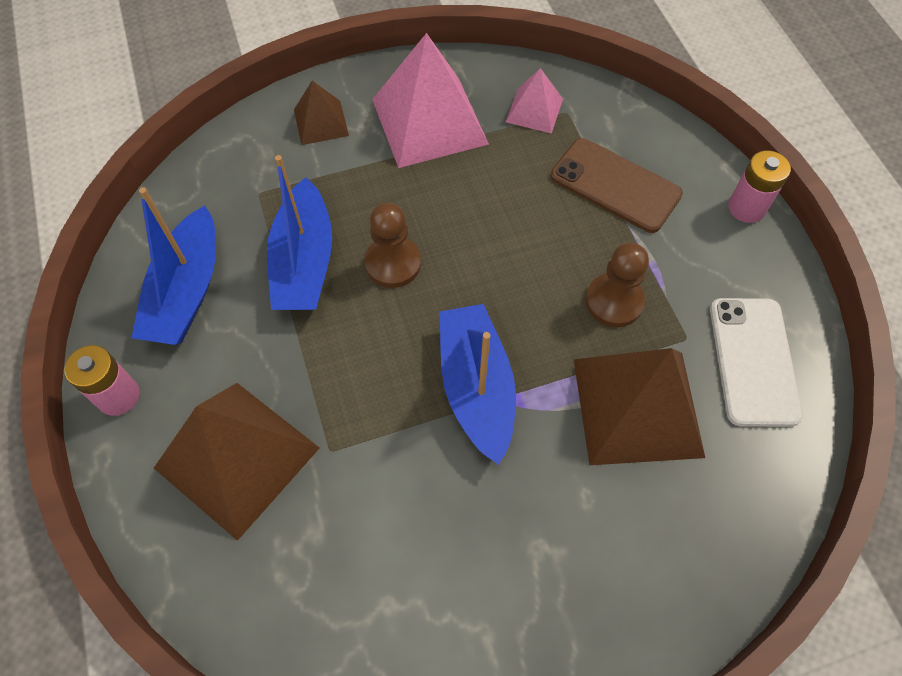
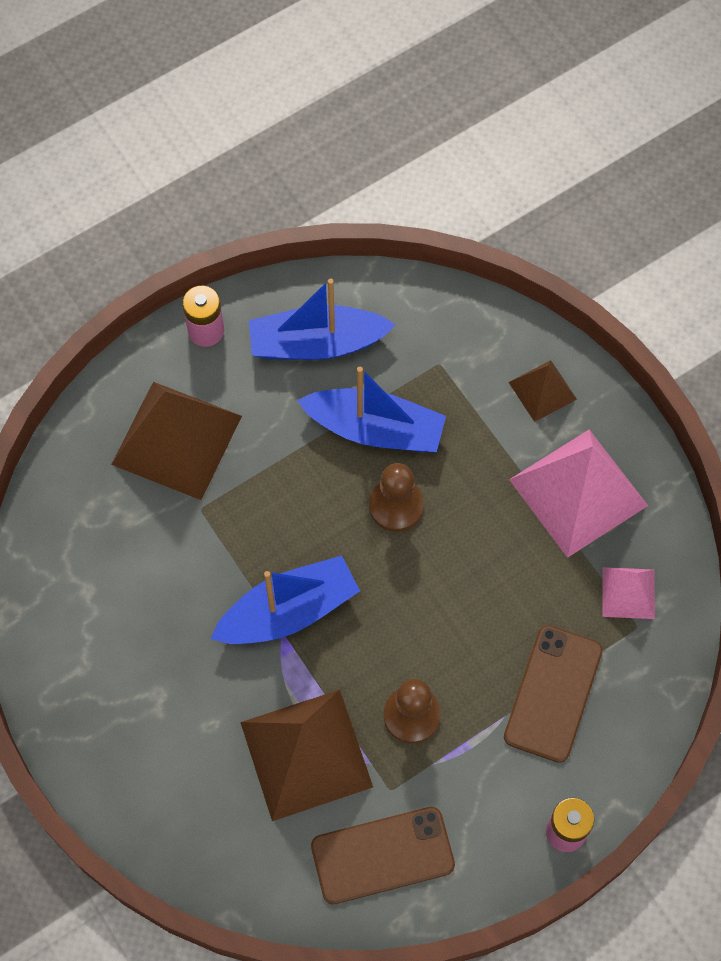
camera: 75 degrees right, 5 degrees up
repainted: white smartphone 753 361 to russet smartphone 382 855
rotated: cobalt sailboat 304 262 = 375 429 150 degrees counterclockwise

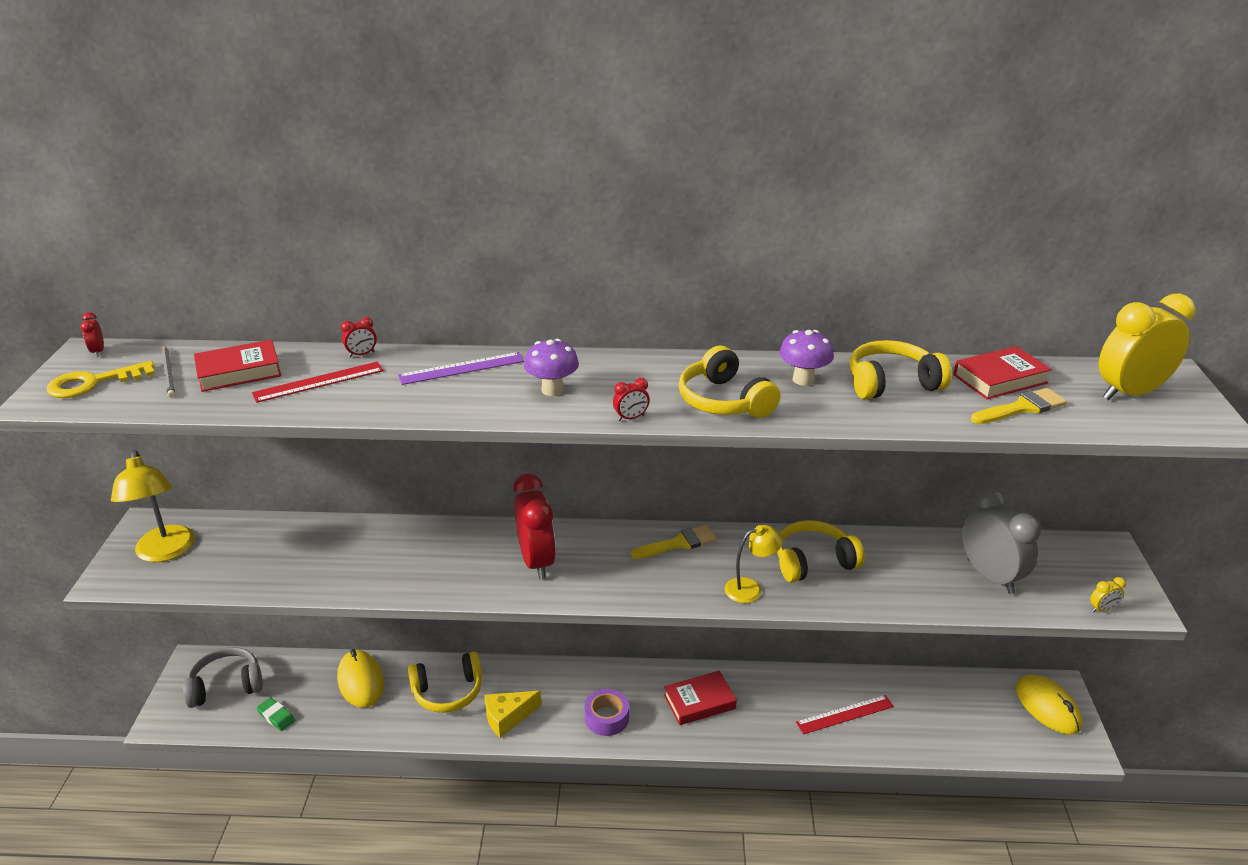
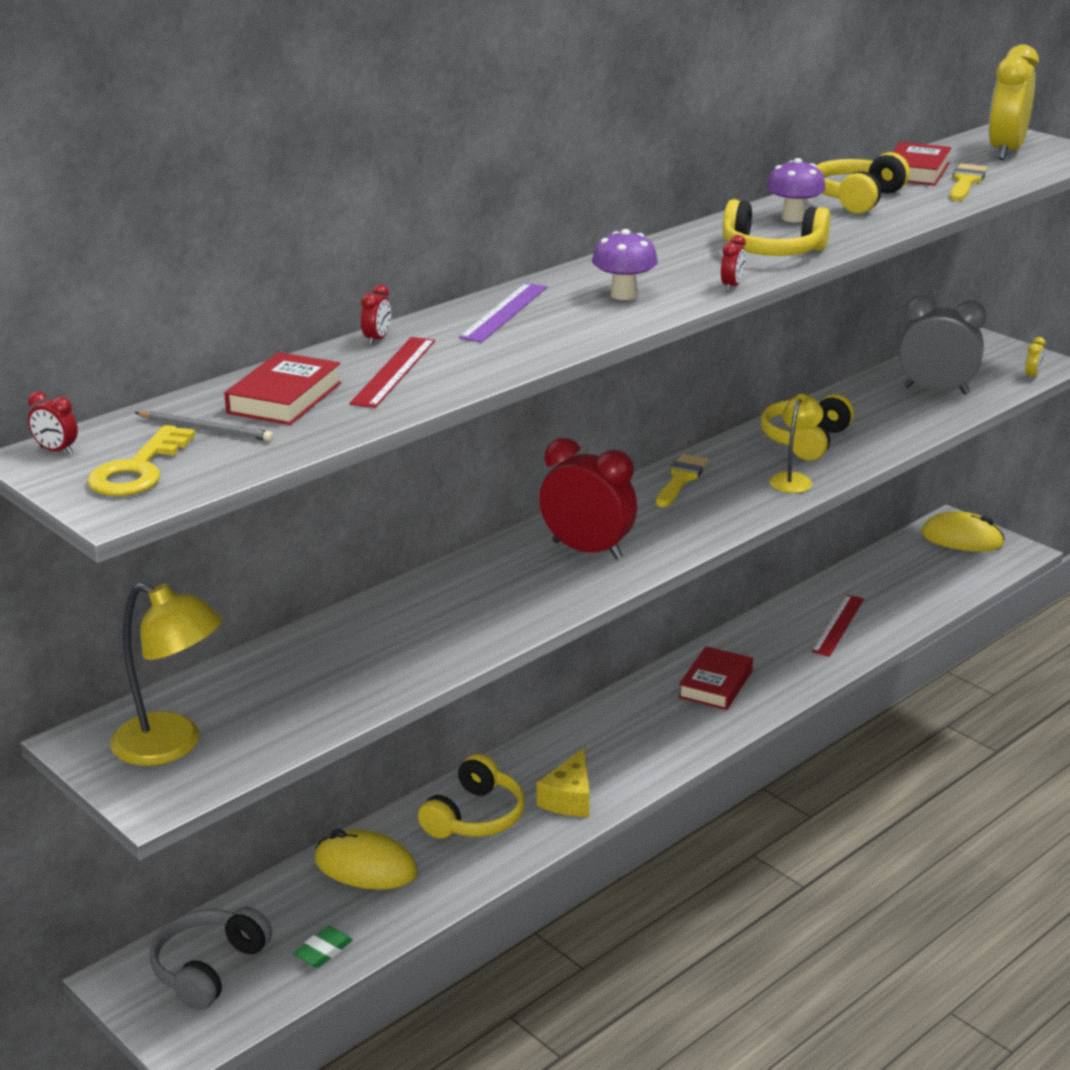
camera: 45 degrees left, 5 degrees down
gone: violet tape 607 718
rotated: leaf-green gum eraser 276 716 = 323 951 45 degrees counterclockwise

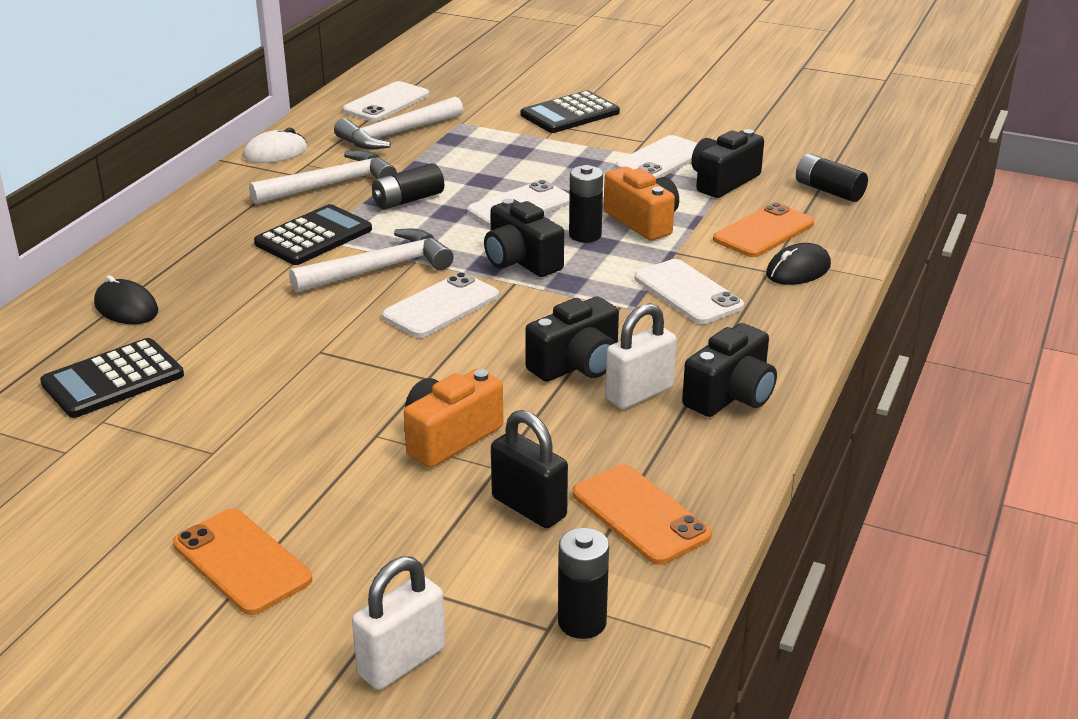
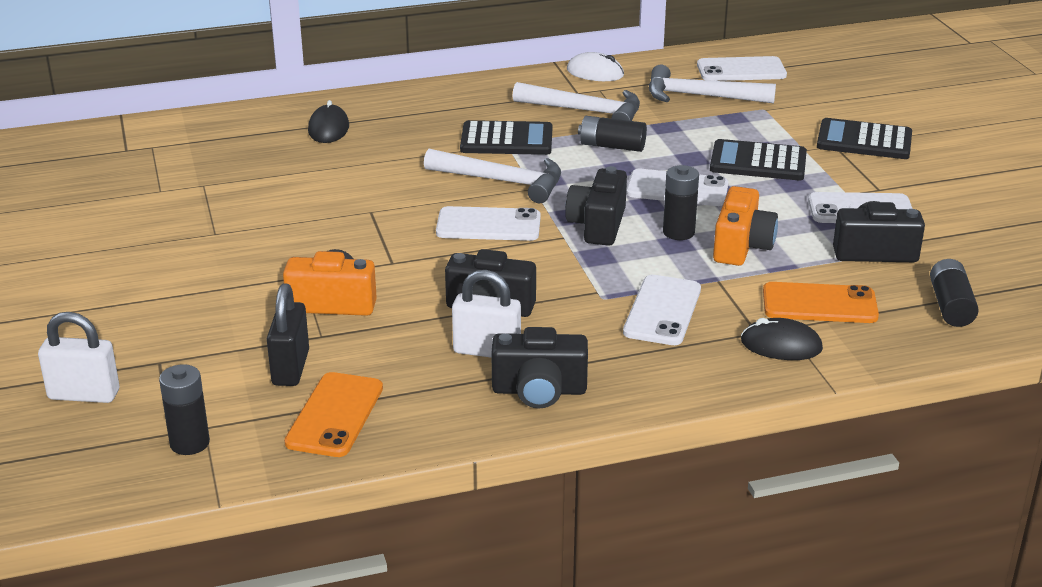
camera: 50 degrees right, 0 degrees up
gone: orange smartphone 241 562
shifted: ebony calculator 113 379 to 758 162

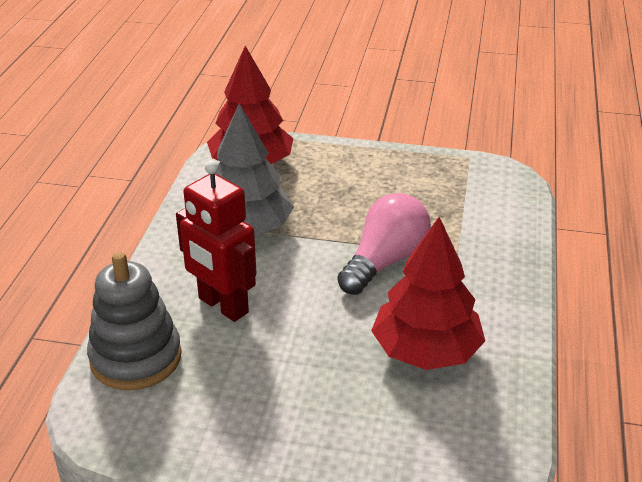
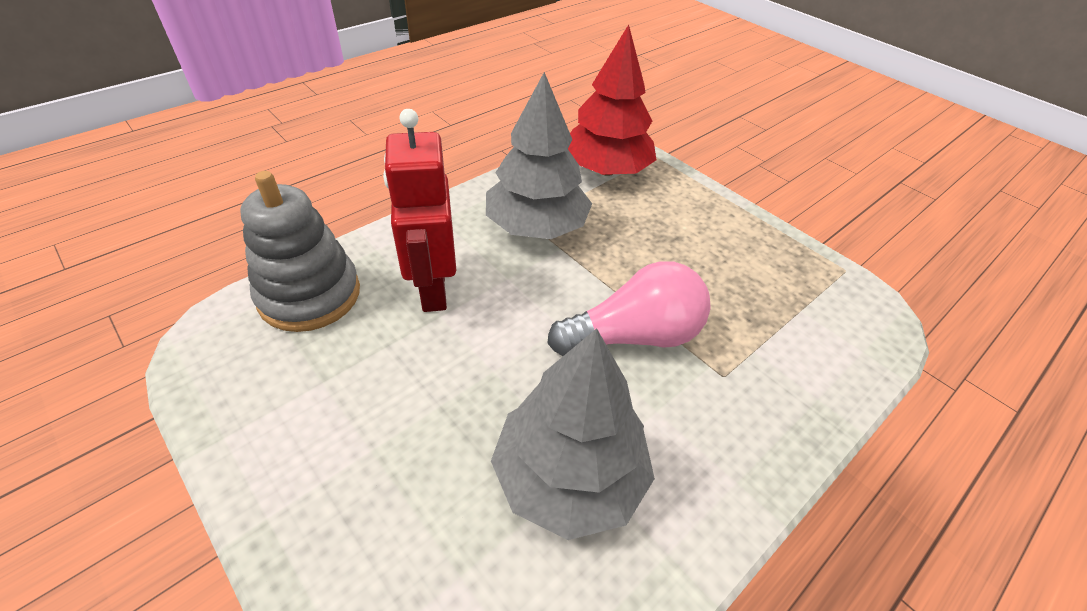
camera: 35 degrees right, 10 degrees up
repainted: red fir tree 426 351 to ash-grey fir tree 569 476

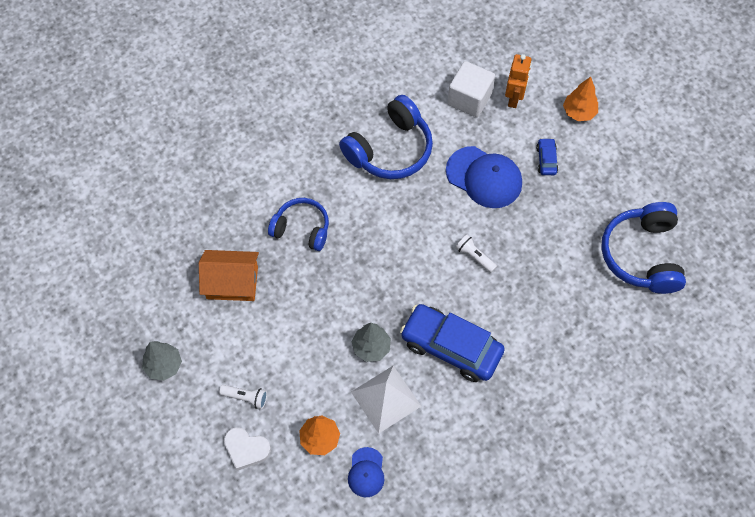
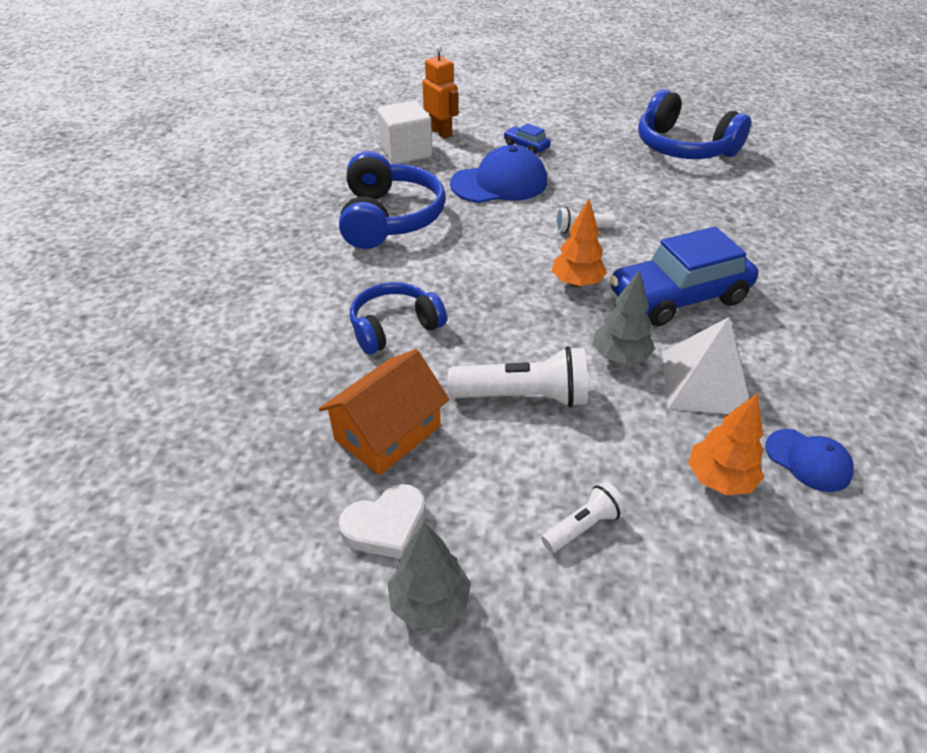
camera: 50 degrees left, 20 degrees down
new: white flashlight 523 396
shifted: orange fir tree 579 112 to 576 283; white love heart 246 449 to 386 526

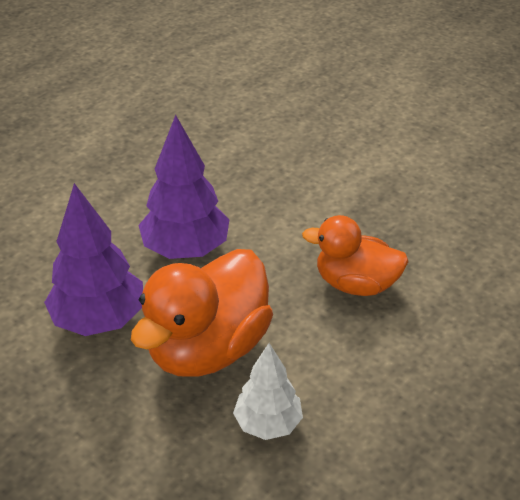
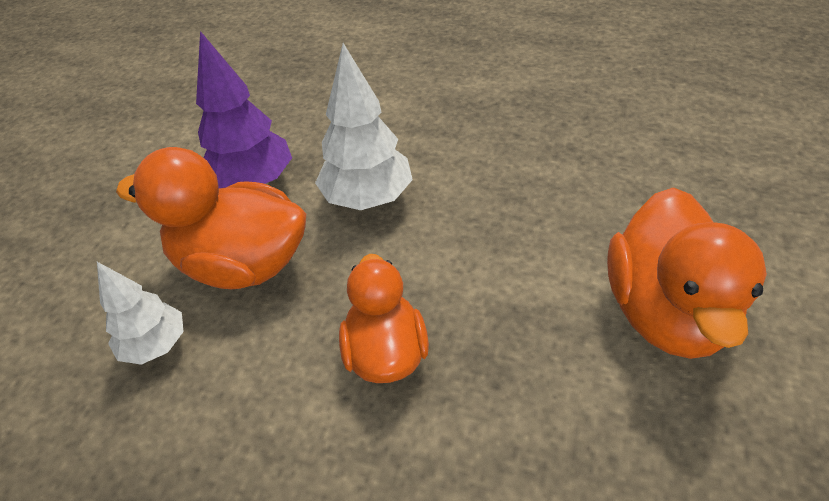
camera: 70 degrees right, 5 degrees up
new: orange duck 665 312
repainted: violet fir tree 186 249 to white fir tree 367 199

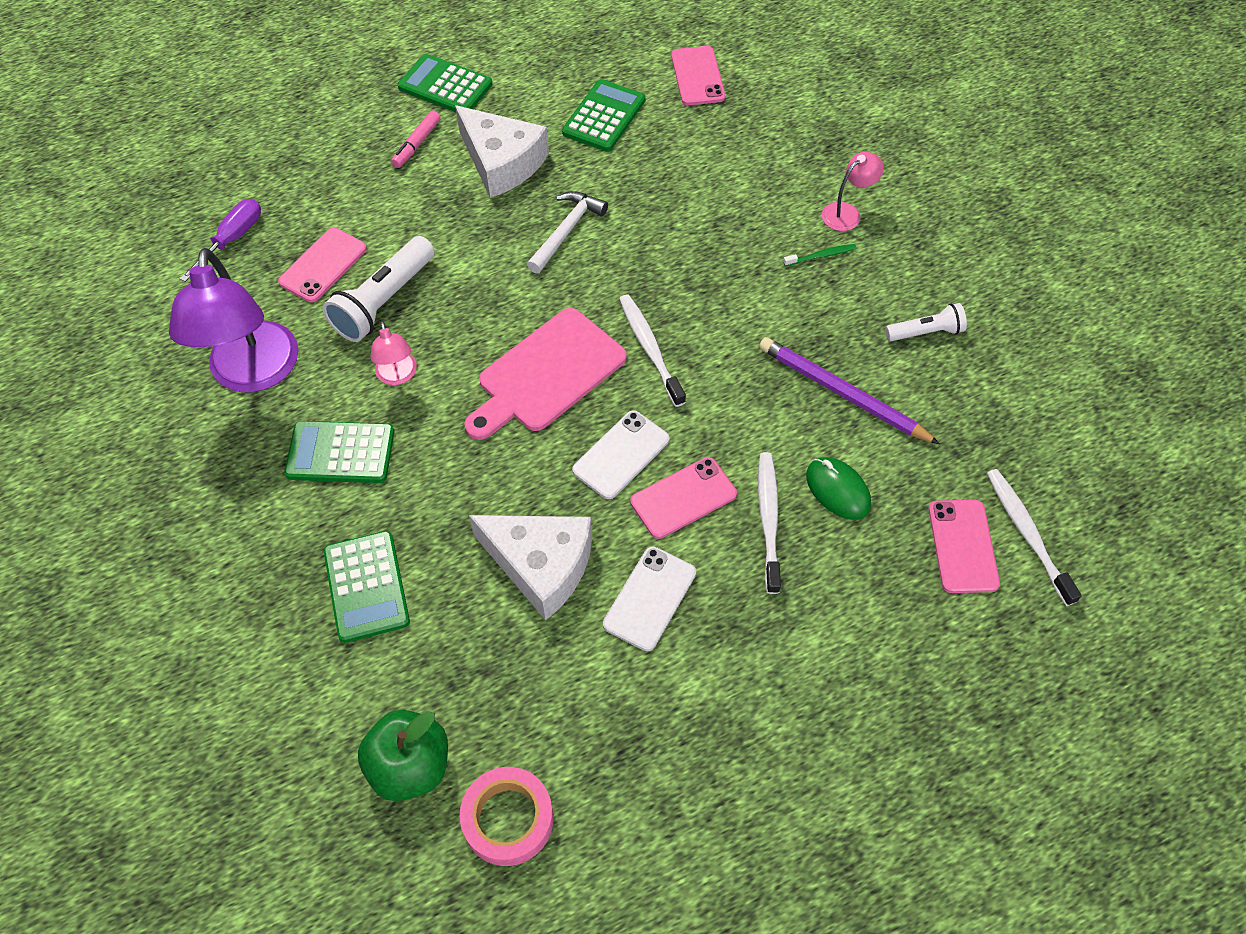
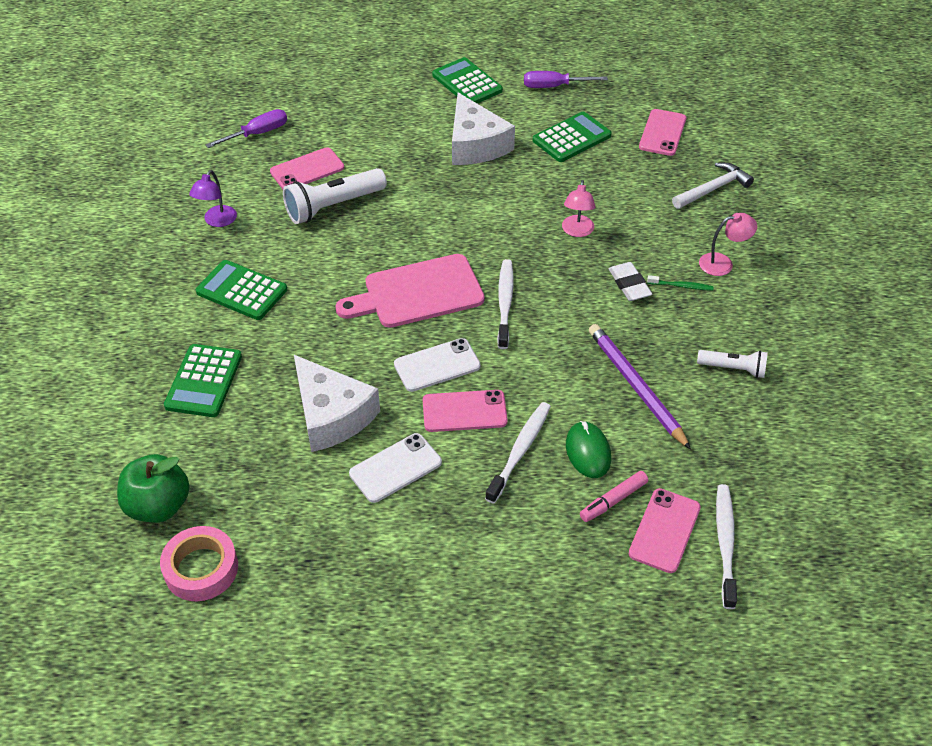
camera: 25 degrees right, 10 degrees down
new: violet screwdriver 554 86; white gum eraser 629 285
shifted: rose-pink marker pen 417 144 to 613 500; white claw hammer 566 231 to 713 189; rose-pink reading lamp 398 376 to 577 231
scaled: violet reading lamp 254 374 = 217 221 x0.47

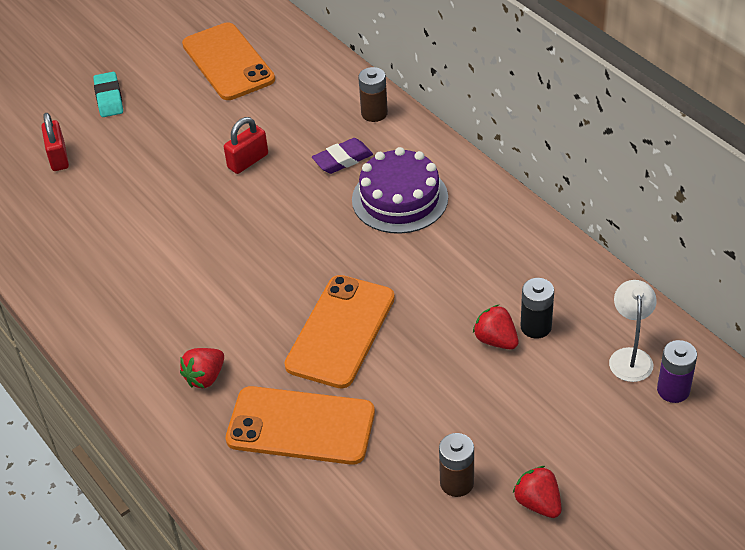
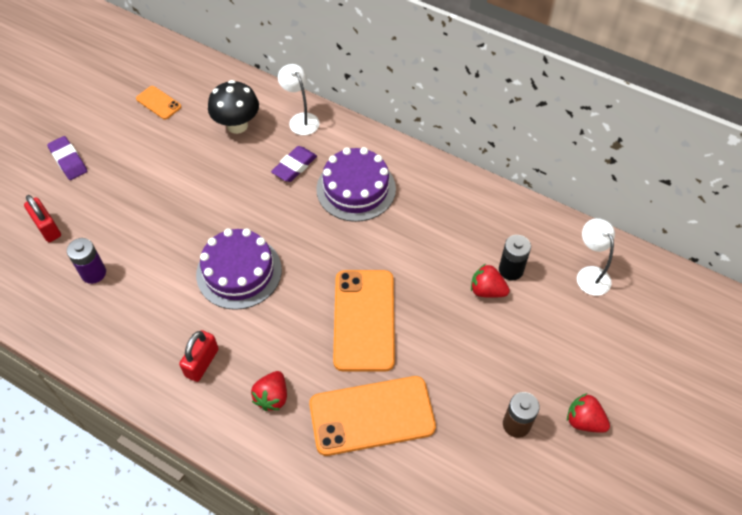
camera: 25 degrees left, 10 degrees up
new: ebony toadstool 237 125; violet layer cake 239 272
shifted: red small lock 248 161 to 202 363; violet power cell 673 390 to 93 273
swapped: russet power cell 374 113 to white reading lamp 301 119
repainted: aqua gum eraser 109 98 to violet gum eraser 68 161
scaled: orange smartphone 228 62 = 158 103 x0.48

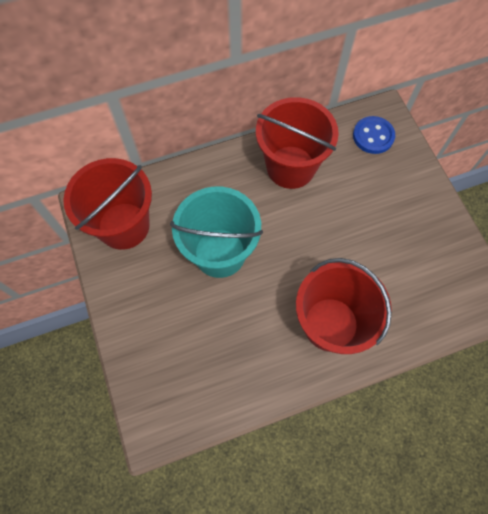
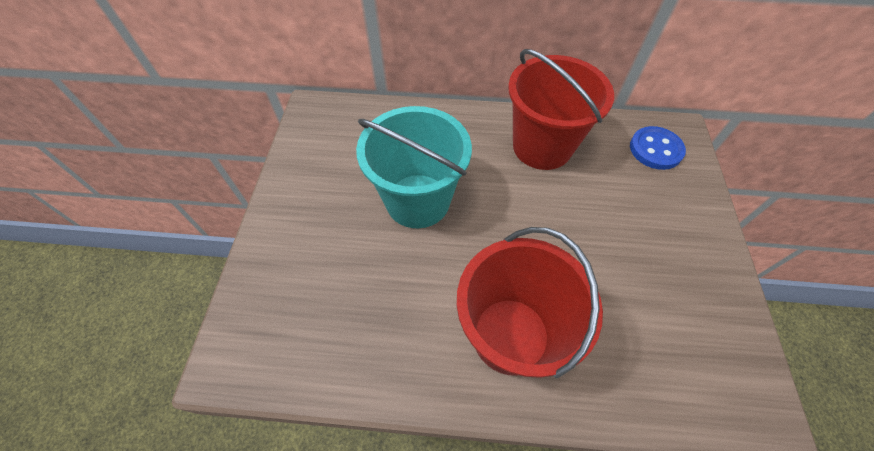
camera: 25 degrees right, 10 degrees down
gone: red pail 124 226

